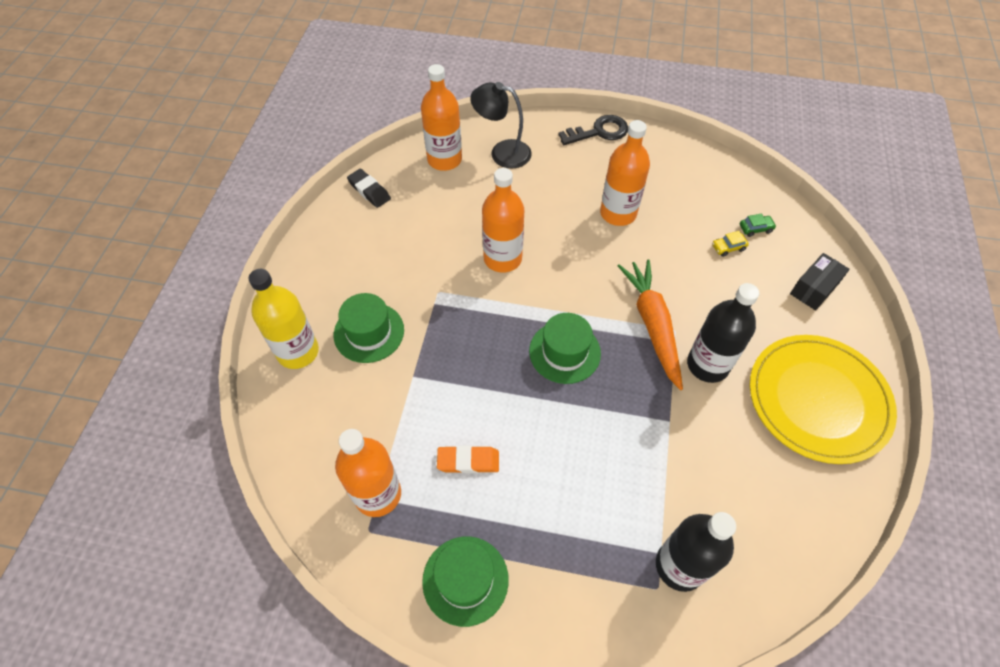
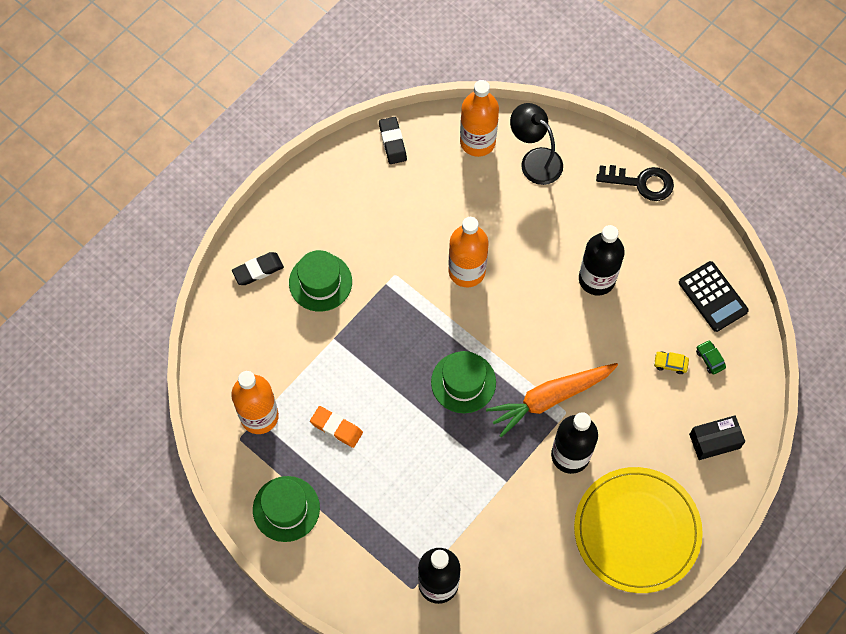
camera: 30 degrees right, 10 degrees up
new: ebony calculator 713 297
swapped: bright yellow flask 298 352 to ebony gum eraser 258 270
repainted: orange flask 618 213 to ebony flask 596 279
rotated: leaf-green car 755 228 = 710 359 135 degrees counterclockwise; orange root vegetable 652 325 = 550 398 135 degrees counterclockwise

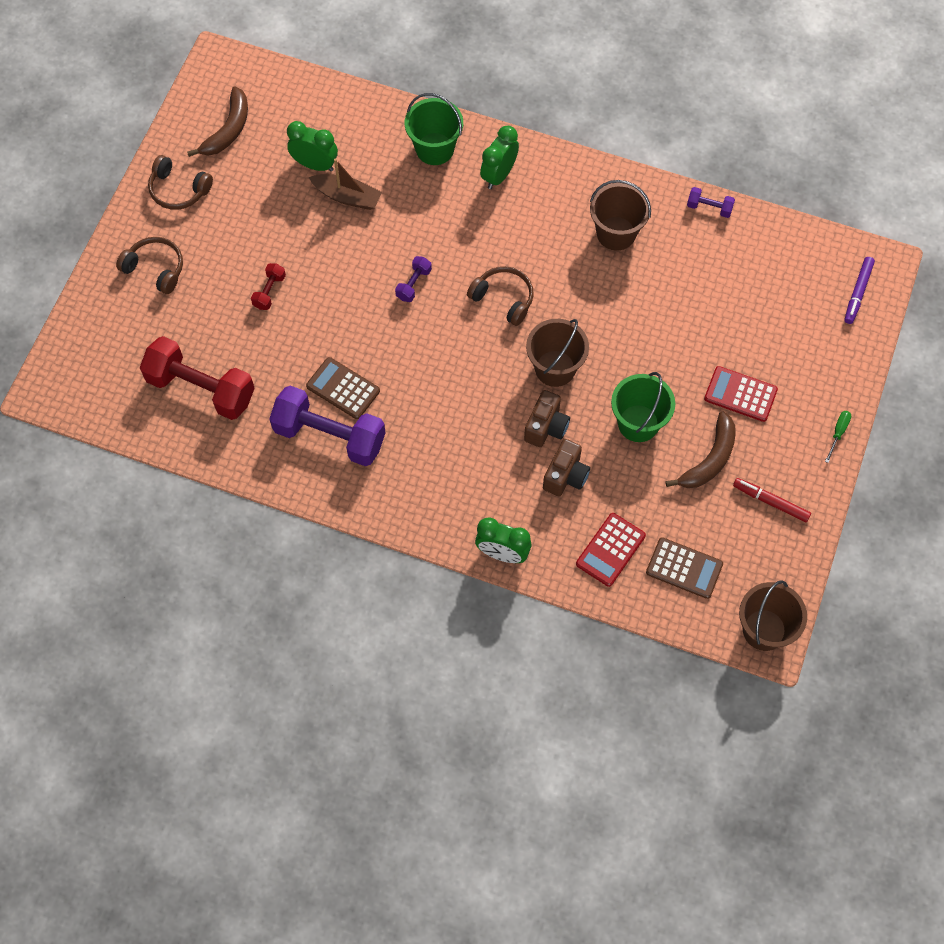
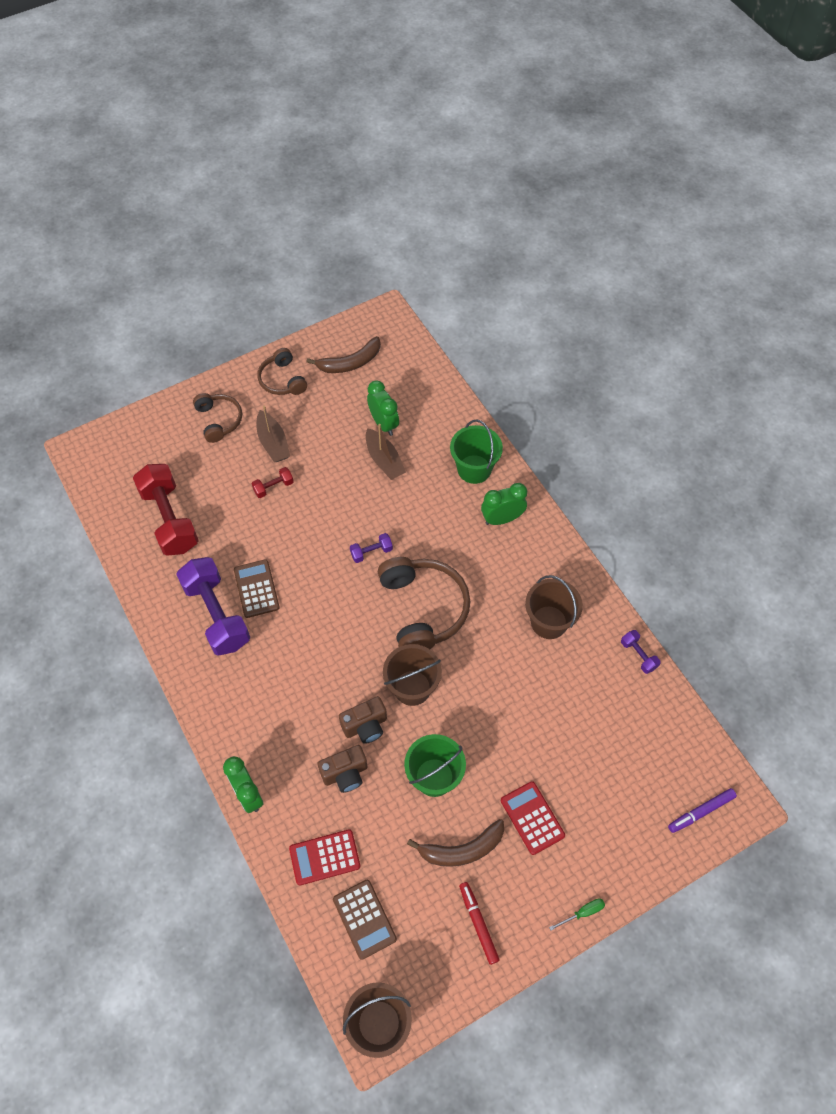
camera: 40 degrees right, 5 degrees down
new: russet sailboat 273 443
scaled: russet over-ear headphones 503 299 = 423 609 x1.71

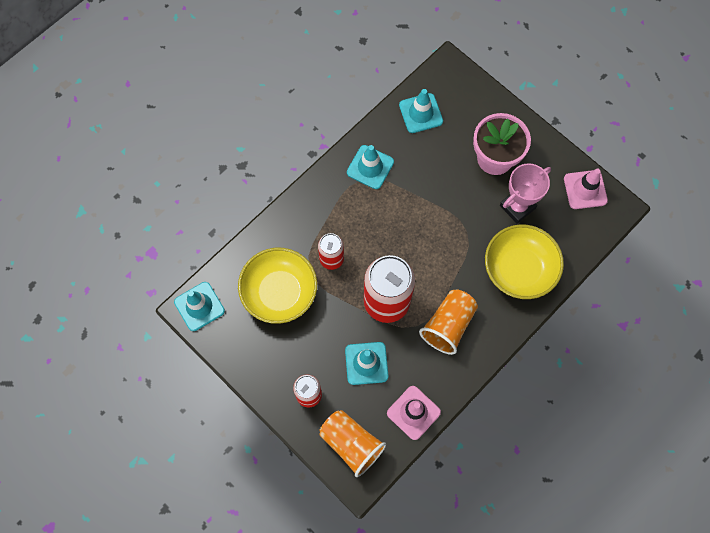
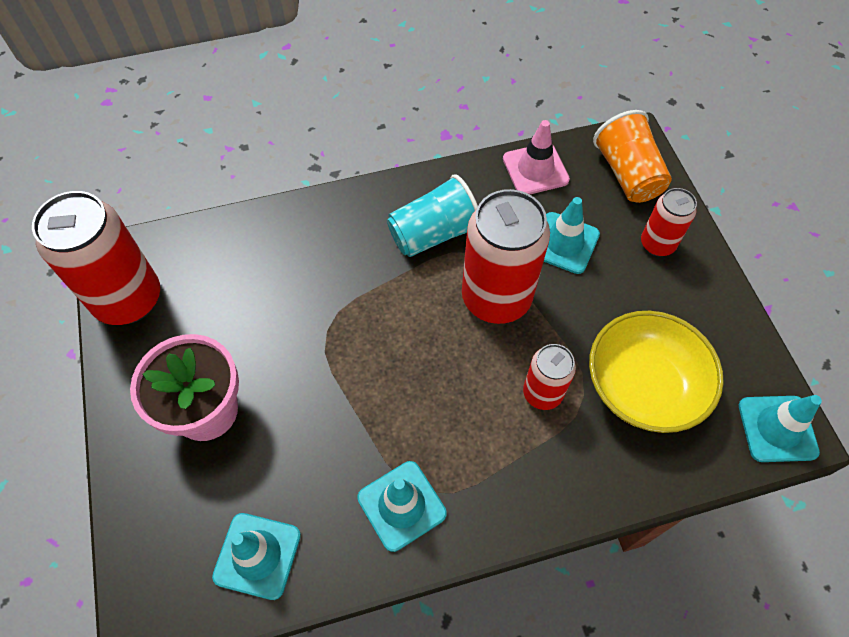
camera: 150 degrees left, 10 degrees down
gone: rose-pink prize cup 517 207; bright yellow deep dish 519 269
swapped: rose-pink road cone 585 189 to red tin 128 299
repainted: orange beaker 448 325 to aqua beaker 433 234

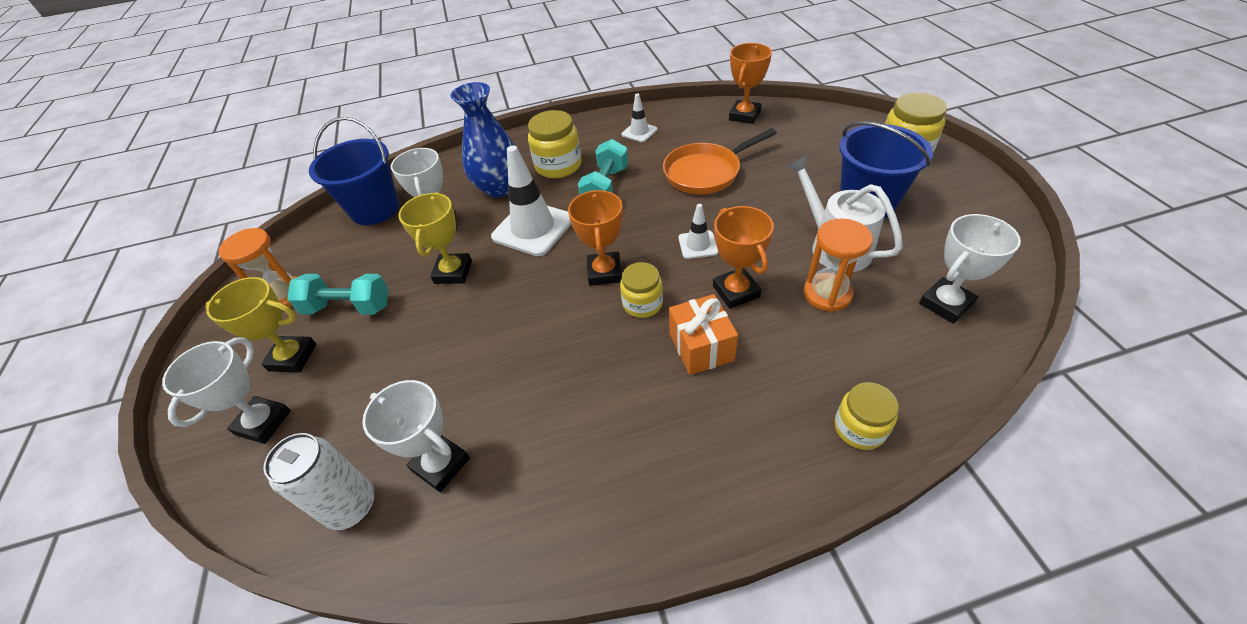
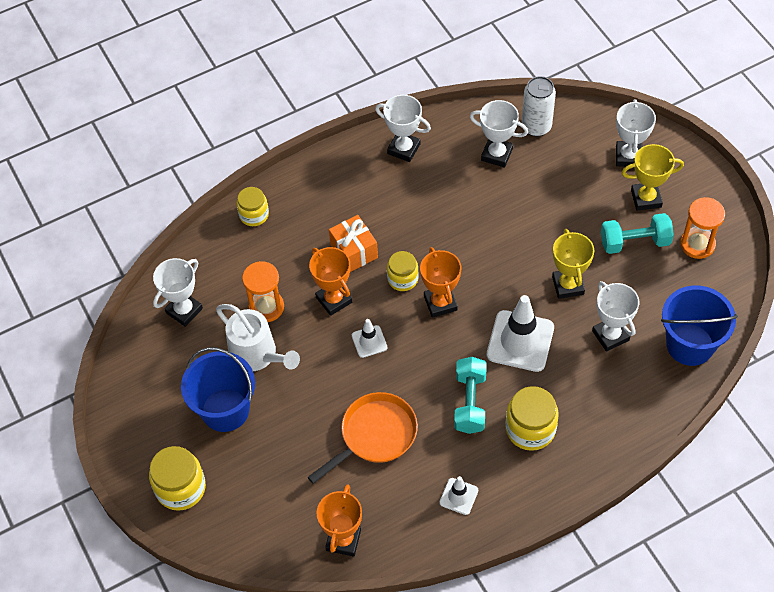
camera: 165 degrees right, 10 degrees up
gone: cobalt tall vase 499 187
new: white prize cup 403 149

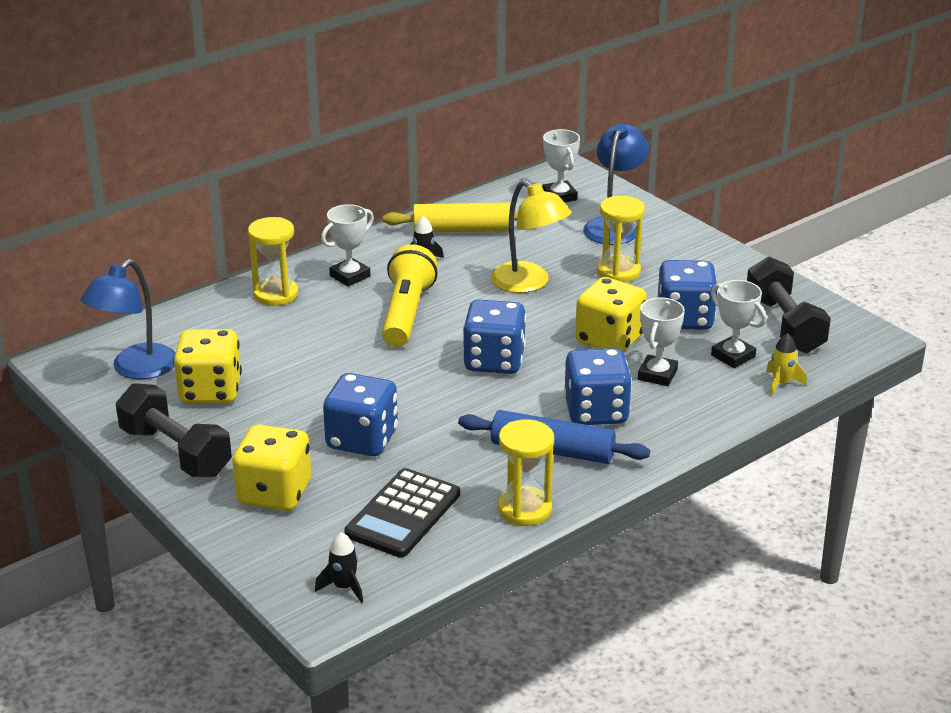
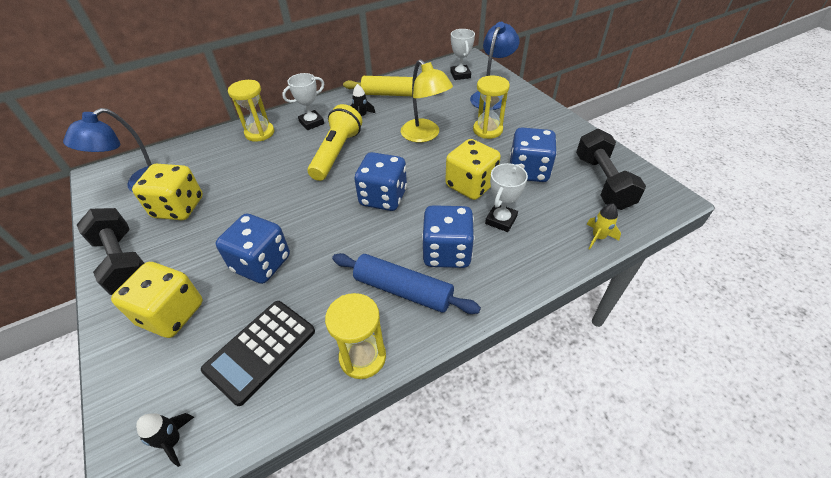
camera: 10 degrees right, 15 degrees up
gone: white prize cup 733 356

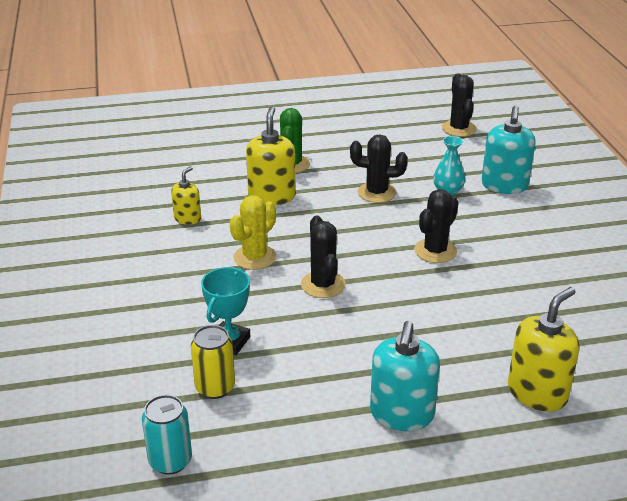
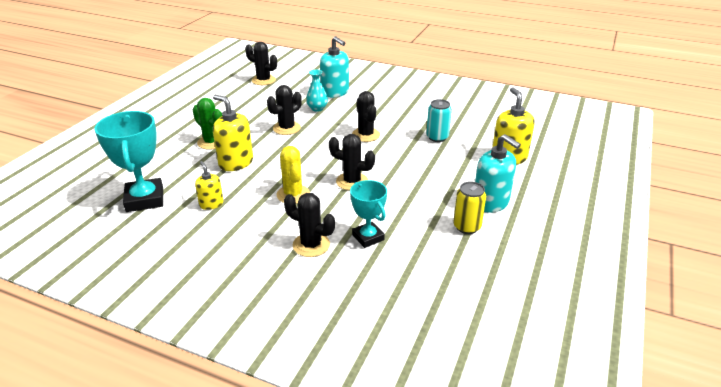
camera: 55 degrees left, 0 degrees up
new: aqua prize cup 144 199; ebony cactus 311 245
shifted: bright yellow tin 215 387 to 467 227; aqua tin 170 461 to 437 137

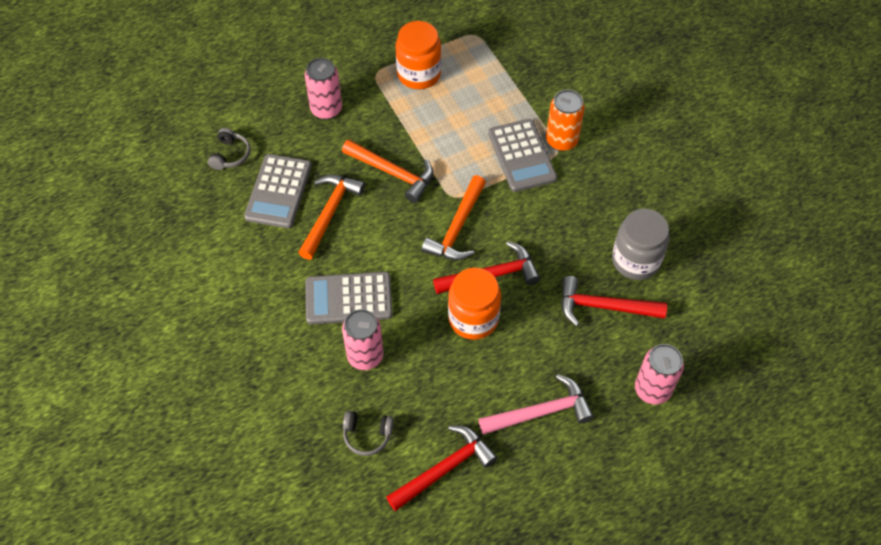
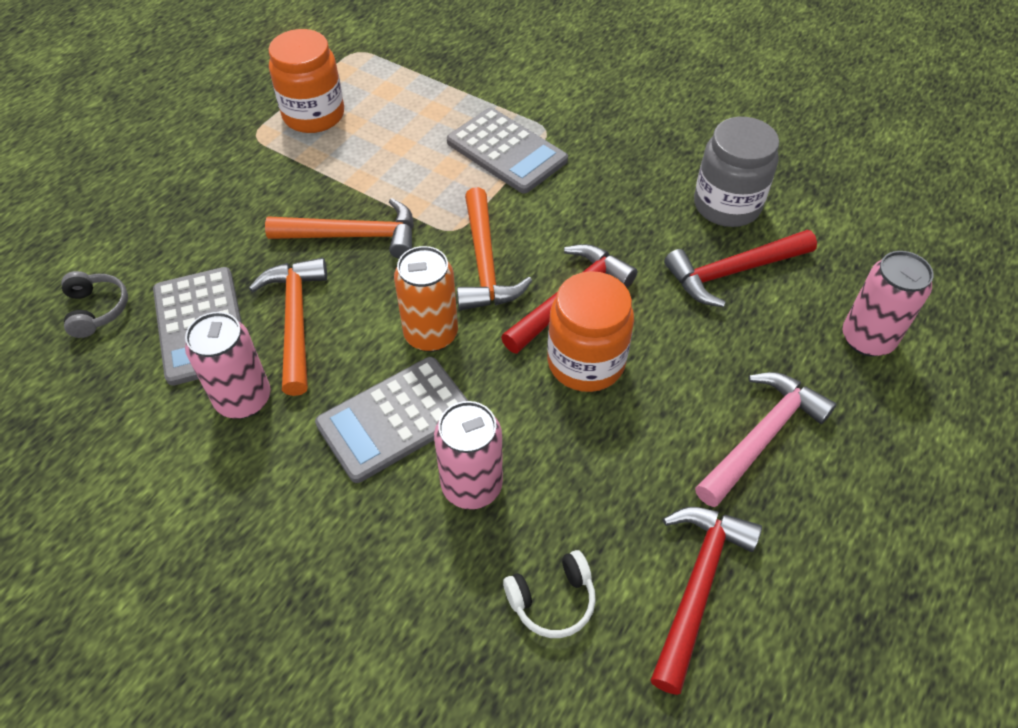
camera: 30 degrees left, 5 degrees down
shifted: rose-pink tin 326 109 to 243 399; orange tin 561 141 to 431 334
repainted: ash-grey over-ear headphones 367 435 to white over-ear headphones 552 600

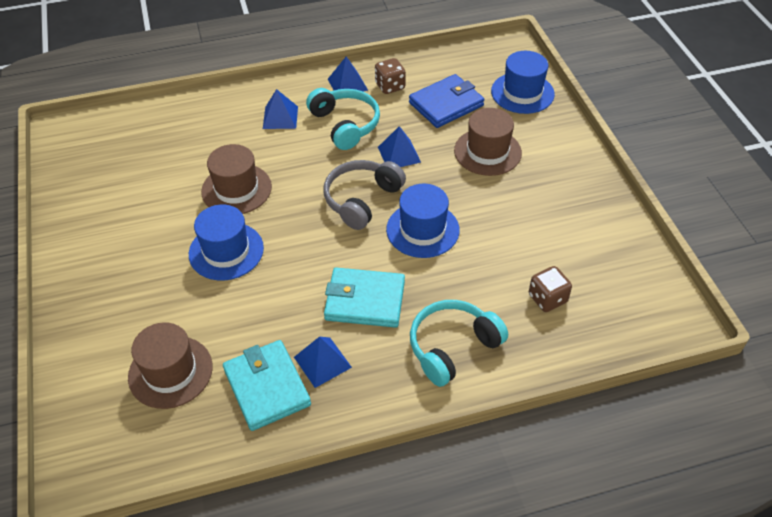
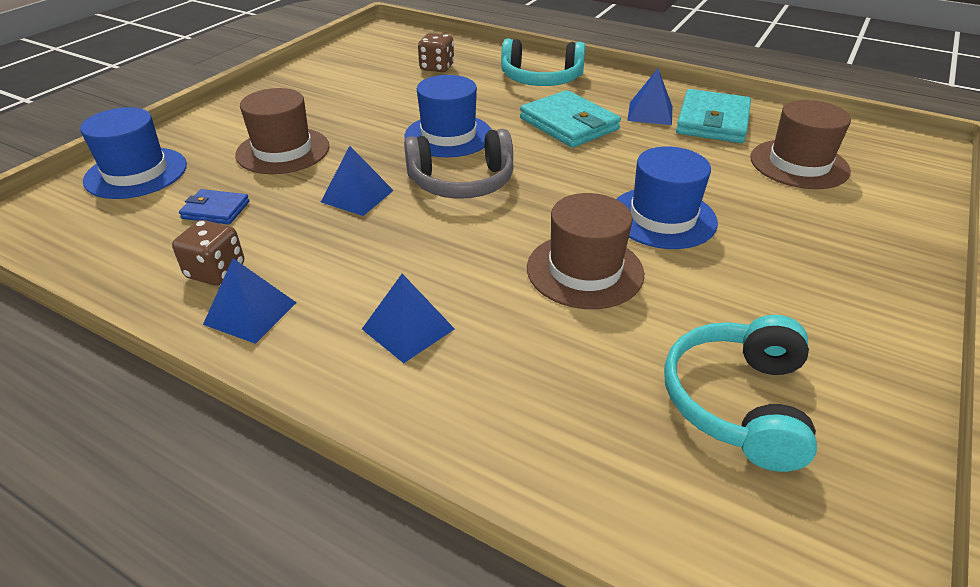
camera: 135 degrees left, 10 degrees down
shifted: aqua over-ear headphones 345 125 to 737 402
scaled: cobalt wallet 446 104 = 216 210 x0.55

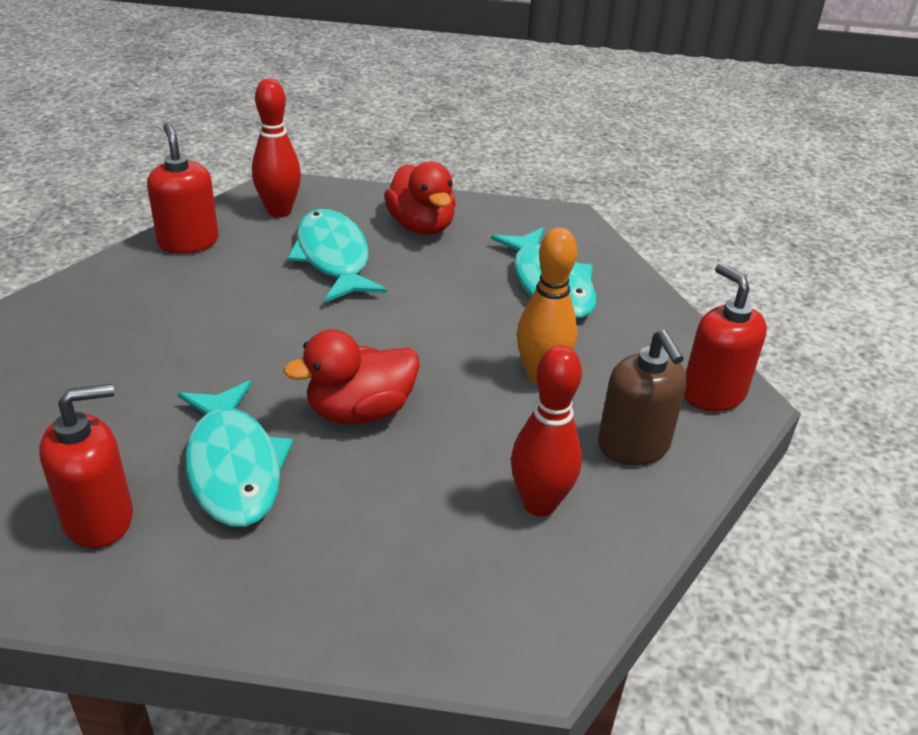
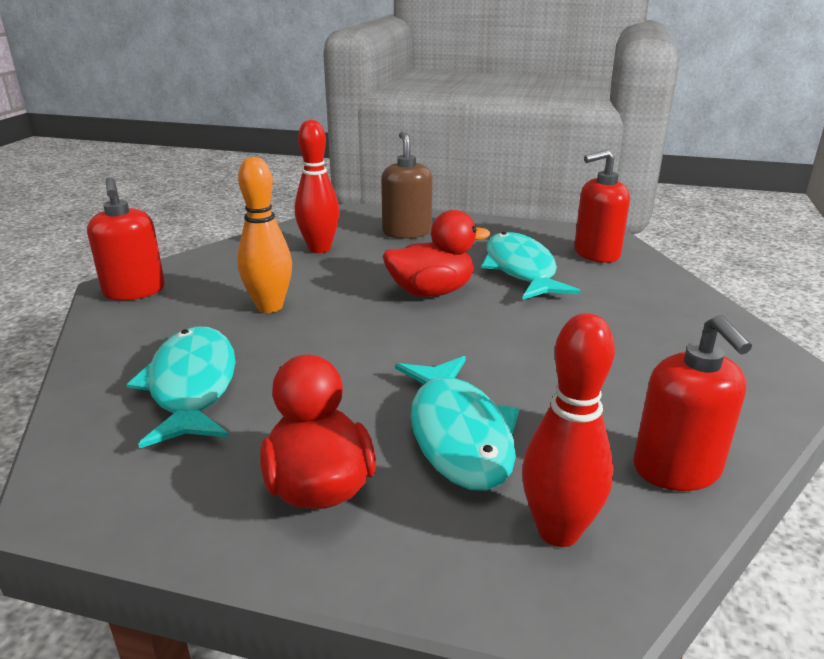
camera: 170 degrees left, 10 degrees down
shifted: russet pump bottle 633 446 to 406 232

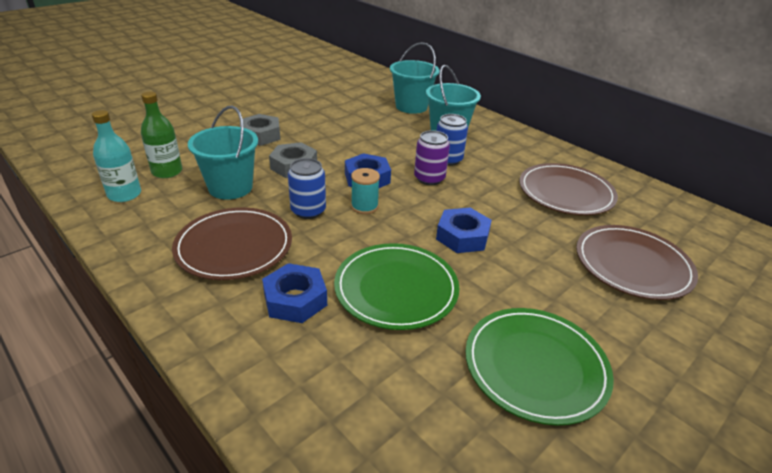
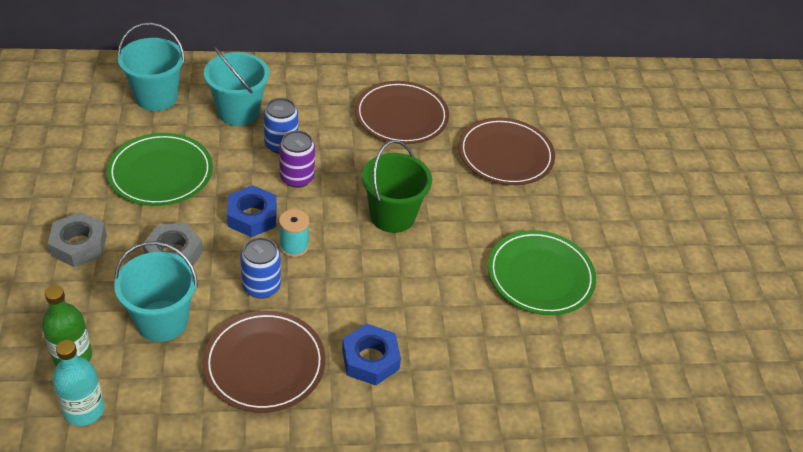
camera: 55 degrees left, 10 degrees up
shifted: leaf-green plate 396 289 to 160 173
swapped: cobalt hexagon nut 462 236 to leaf-green pail 392 216

